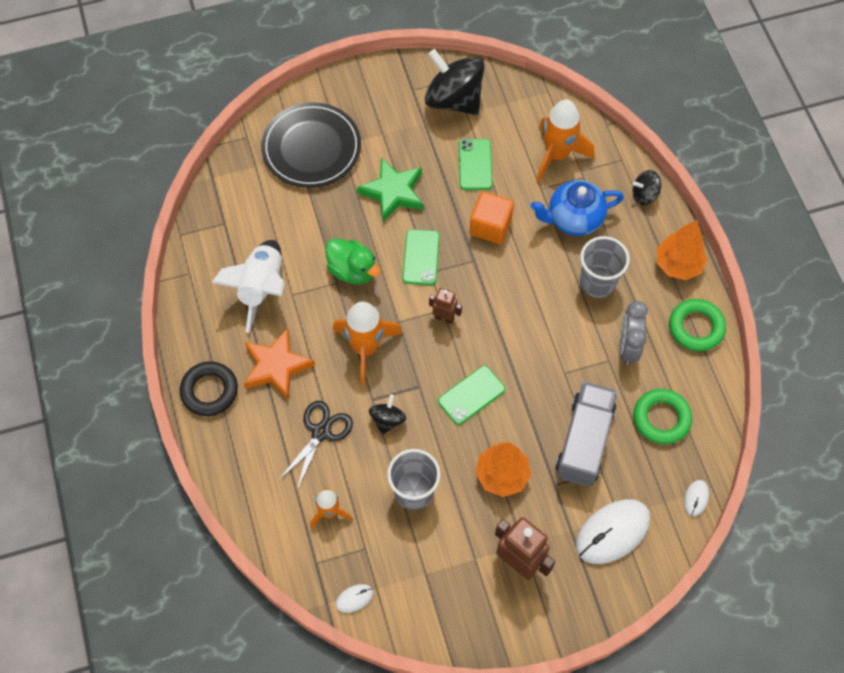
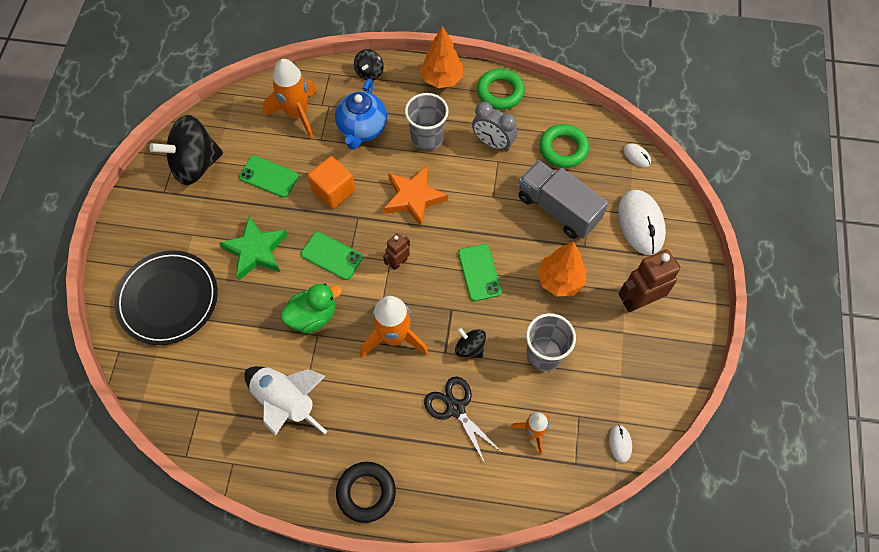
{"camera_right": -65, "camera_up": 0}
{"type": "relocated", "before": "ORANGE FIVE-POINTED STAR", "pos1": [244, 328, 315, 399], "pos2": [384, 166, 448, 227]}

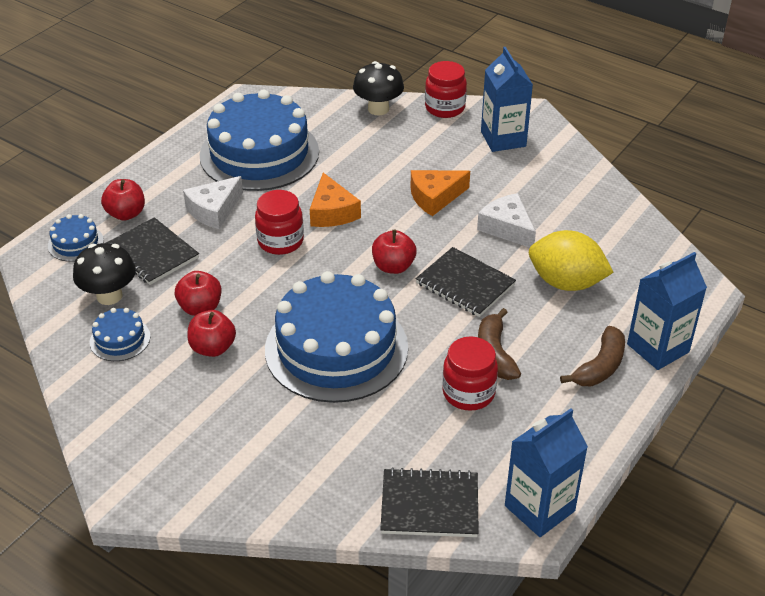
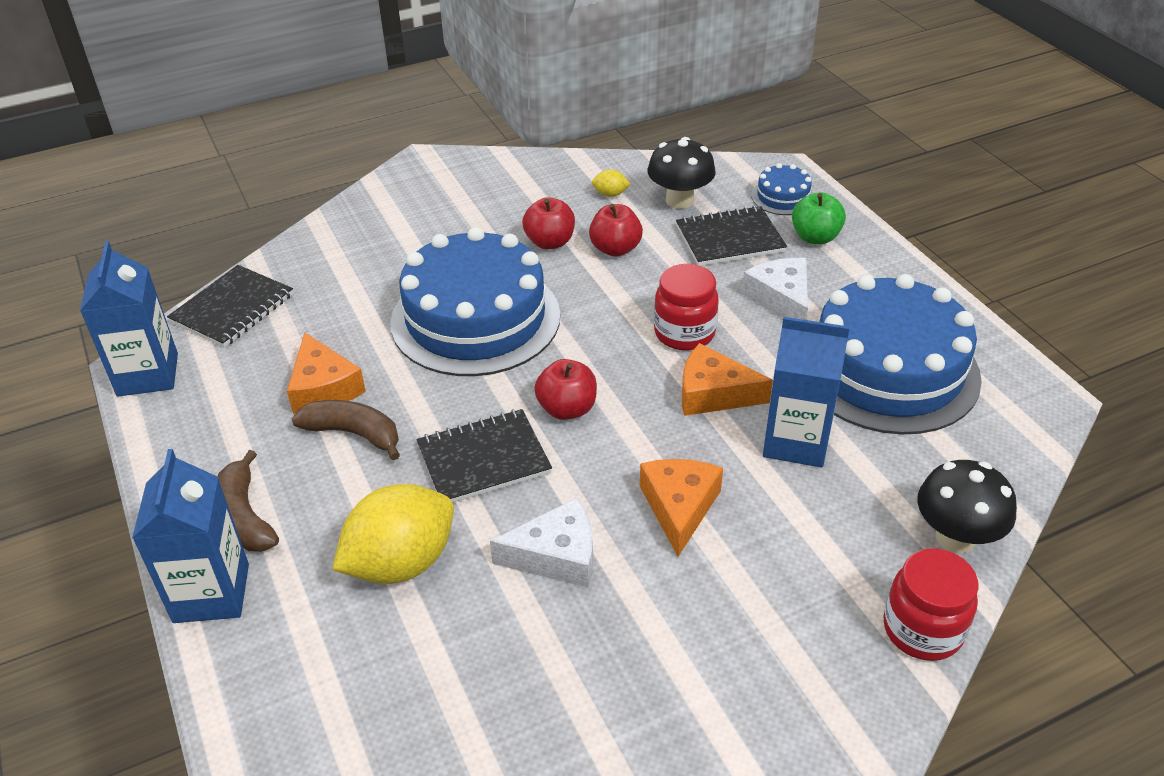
{"camera_right": 120, "camera_up": 0}
{"type": "relocated", "before": "COBALT MILK CARTON", "pos1": [481, 47, 533, 152], "pos2": [763, 317, 850, 467]}
{"type": "exchanged", "before": "COBALT GATEAU", "after": "BRIGHT YELLOW CITRUS FRUIT", "pos1": [90, 308, 150, 361], "pos2": [592, 169, 630, 197]}
{"type": "exchanged", "before": "RED JAM JAR", "after": "ORANGE CHEESE", "pos1": [442, 336, 498, 411], "pos2": [287, 333, 366, 414]}
{"type": "colour", "before": "RED APPLE FRUIT", "after": "LEAF-GREEN APPLE FRUIT", "pos1": [101, 179, 145, 221], "pos2": [792, 192, 846, 244]}

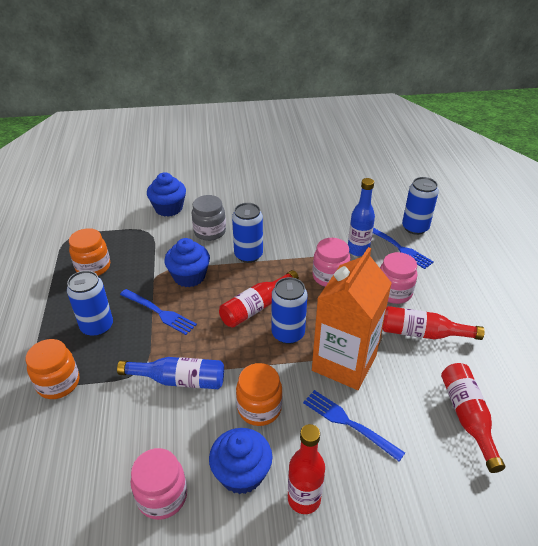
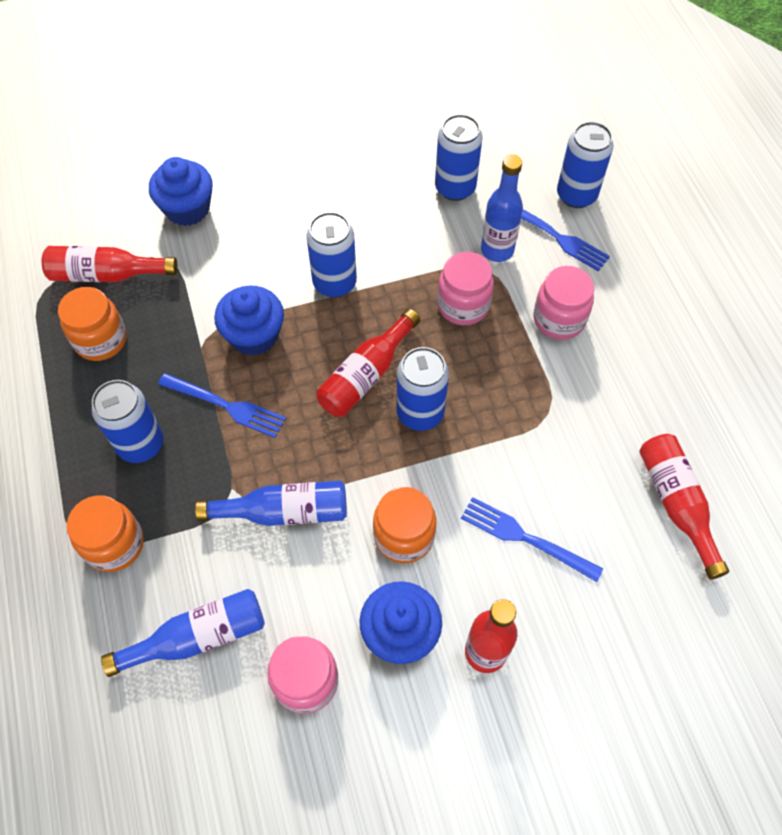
{"camera_right": -10, "camera_up": 20}
{"type": "missing", "before": "ASH-GREY JAM JAR", "pos1": [192, 195, 226, 241]}
{"type": "missing", "before": "ORANGE MILK CARTON", "pos1": [312, 247, 392, 390]}
{"type": "appeared", "after": "COBALT FLASK", "pos2": [101, 589, 265, 677]}
{"type": "appeared", "after": "COBALT SODA CAN", "pos2": [435, 114, 482, 201]}
{"type": "relocated", "before": "RED FLASK", "pos1": [382, 306, 485, 340], "pos2": [42, 246, 178, 282]}

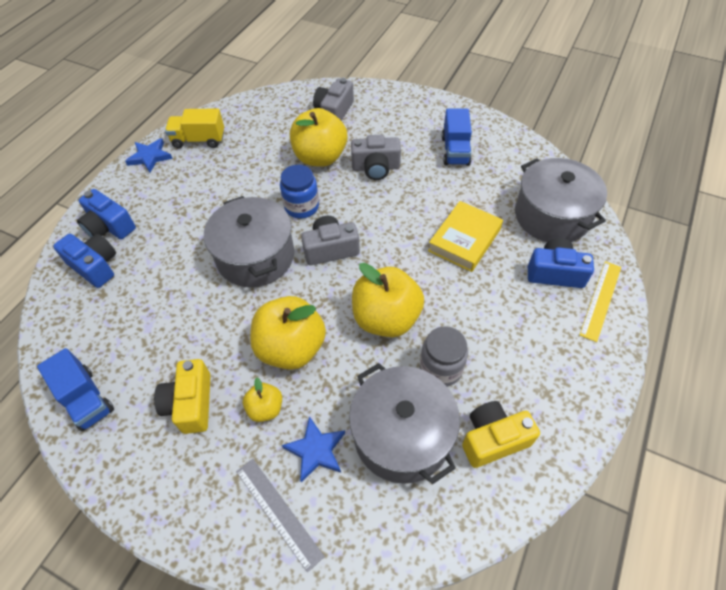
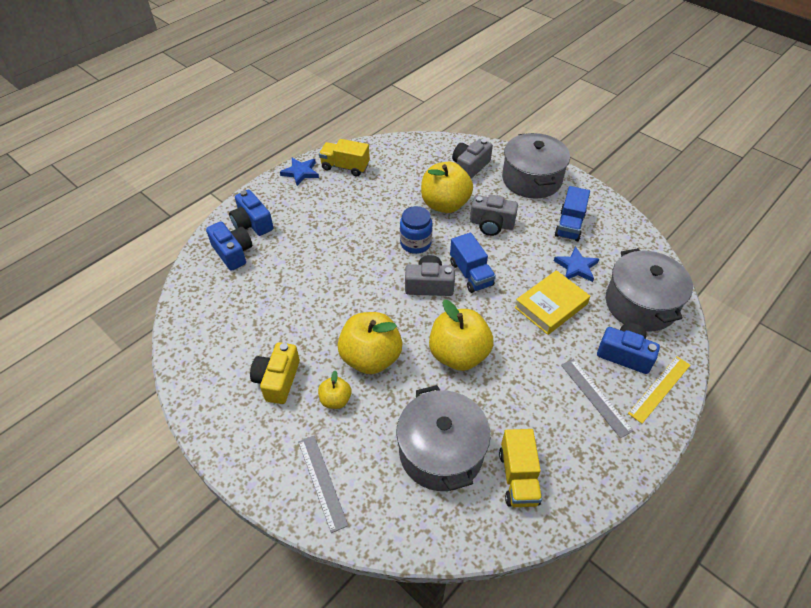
{"camera_right": 15, "camera_up": -5}
{"type": "missing", "before": "ASH-GREY JAM JAR", "pos1": [420, 326, 468, 387]}
{"type": "appeared", "after": "ASH-GREY RULER", "pos2": [561, 359, 633, 438]}
{"type": "relocated", "before": "COBALT TOY TRUCK", "pos1": [37, 348, 114, 431], "pos2": [450, 233, 496, 293]}
{"type": "relocated", "before": "ASH-GREY POT", "pos1": [204, 196, 294, 287], "pos2": [502, 133, 570, 198]}
{"type": "relocated", "before": "COBALT FIVE-POINTED STAR", "pos1": [282, 416, 345, 482], "pos2": [554, 246, 599, 282]}
{"type": "exchanged", "before": "BRIGHT YELLOW CAMERA", "after": "BRIGHT YELLOW TOY TRUCK", "pos1": [462, 401, 540, 468], "pos2": [499, 429, 542, 507]}

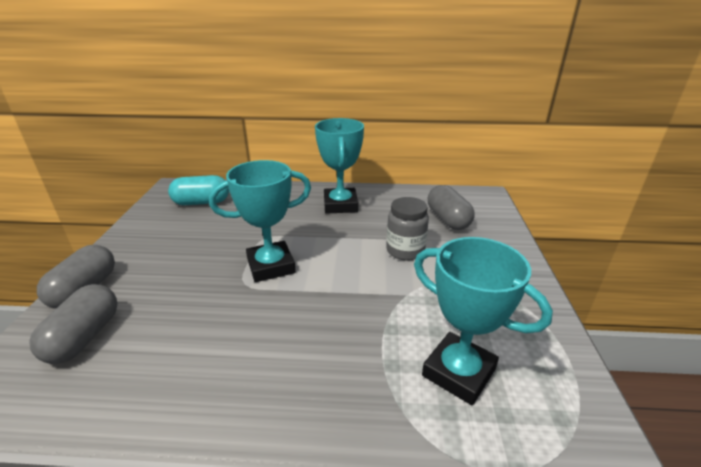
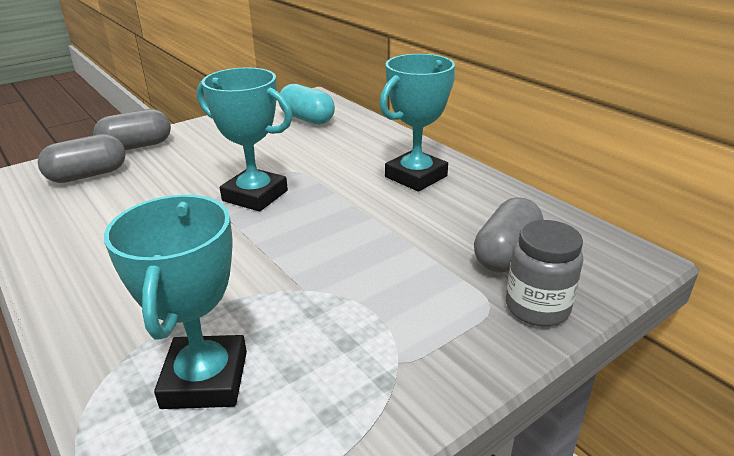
{"camera_right": 50, "camera_up": 0}
{"type": "relocated", "before": "ASH-GREY JAM JAR", "pos1": [386, 197, 429, 260], "pos2": [506, 220, 583, 326]}

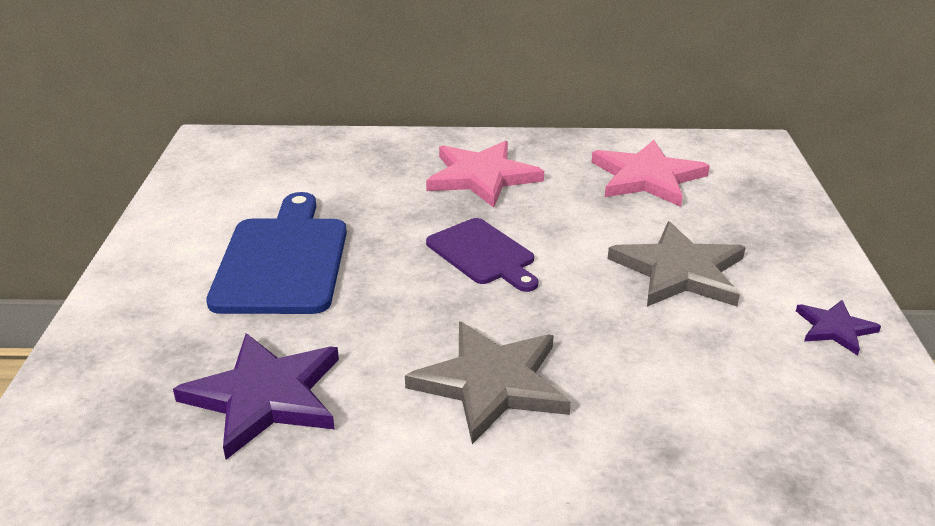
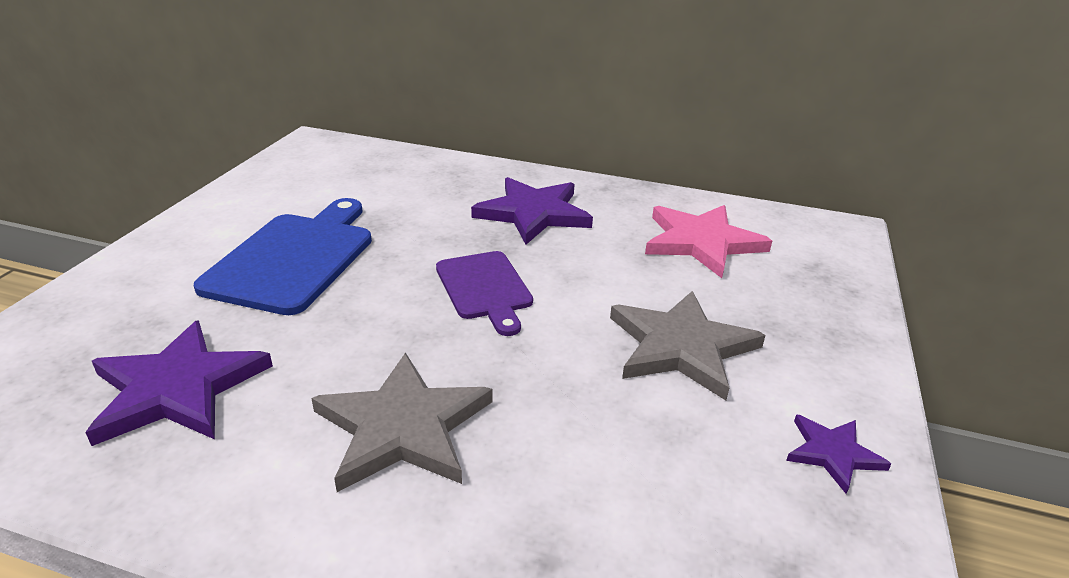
{"camera_right": 15, "camera_up": 0}
{"type": "colour", "before": "PINK FIVE-POINTED STAR", "after": "PURPLE FIVE-POINTED STAR", "pos1": [426, 141, 544, 208], "pos2": [471, 177, 593, 245]}

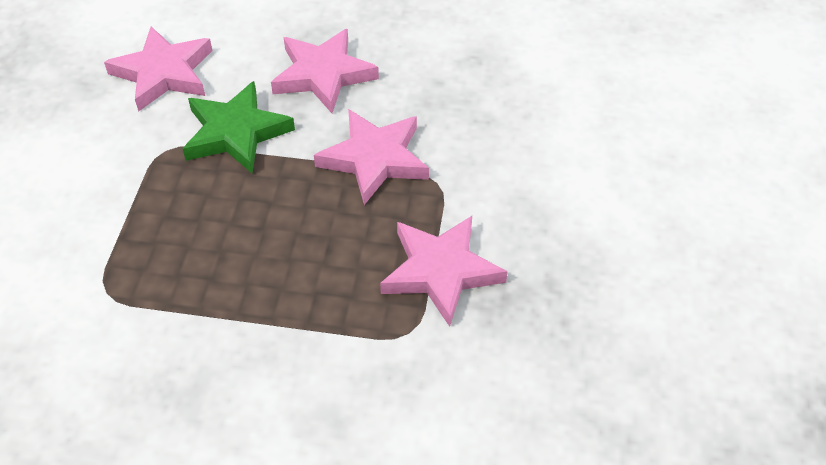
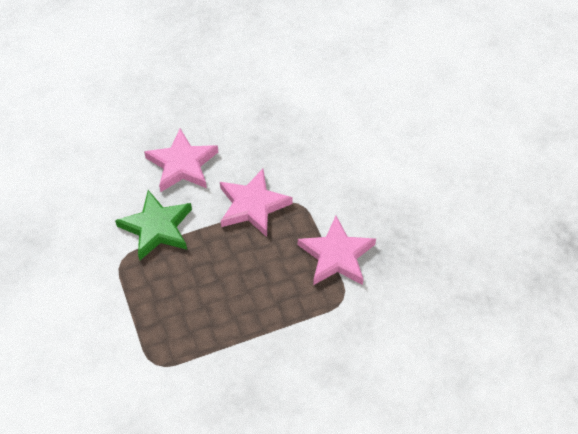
{"camera_right": -30, "camera_up": 5}
{"type": "missing", "before": "PINK FIVE-POINTED STAR", "pos1": [104, 27, 212, 112]}

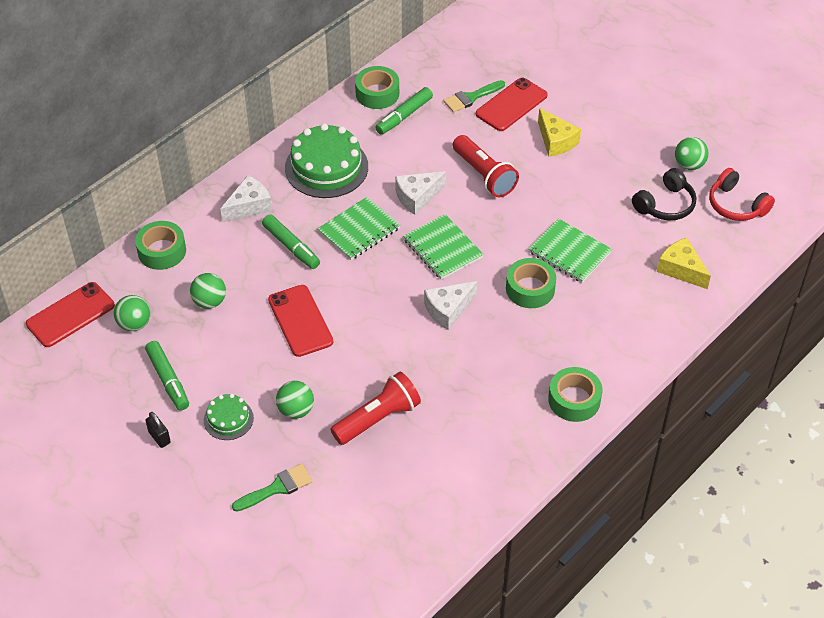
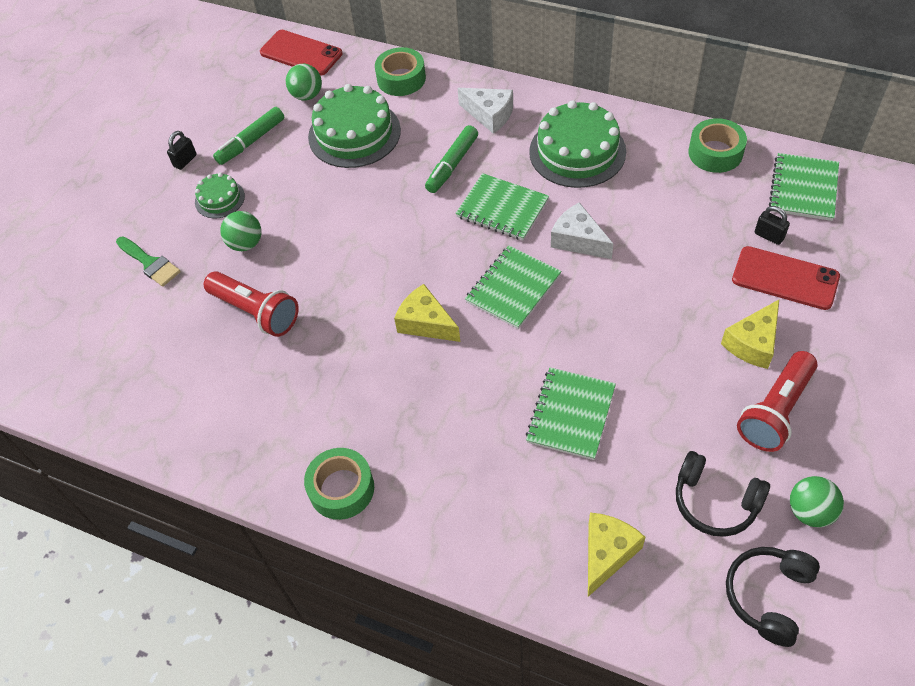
{"camera_right": 75, "camera_up": 5}
{"type": "missing", "before": "RED SMARTPHONE", "pos1": [268, 285, 333, 357]}
{"type": "missing", "before": "LEAF-GREEN MARKER", "pos1": [375, 87, 433, 135]}
{"type": "missing", "before": "LEAF-GREEN STICKY TAPE", "pos1": [506, 258, 556, 308]}
{"type": "appeared", "after": "LEAF-GREEN NOTEBOOK", "pos2": [769, 153, 839, 221]}
{"type": "relocated", "before": "RED FLASHLIGHT", "pos1": [453, 135, 519, 197], "pos2": [737, 351, 817, 452]}
{"type": "exchanged", "before": "LEAF-GREEN PLAY BALL", "after": "LEAF-GREEN GATEAU", "pos1": [190, 273, 226, 309], "pos2": [308, 84, 401, 168]}
{"type": "exchanged", "before": "LEAF-GREEN BRUSH", "after": "EBONY LOCK", "pos1": [443, 80, 505, 112], "pos2": [755, 206, 790, 245]}
{"type": "colour", "before": "PURE WHITE CHEESE", "after": "BRIGHT YELLOW CHEESE", "pos1": [424, 281, 477, 330], "pos2": [394, 284, 460, 342]}
{"type": "colour", "before": "RED OVER-EAR HEADPHONES", "after": "EBONY OVER-EAR HEADPHONES", "pos1": [709, 168, 775, 221], "pos2": [726, 547, 820, 647]}

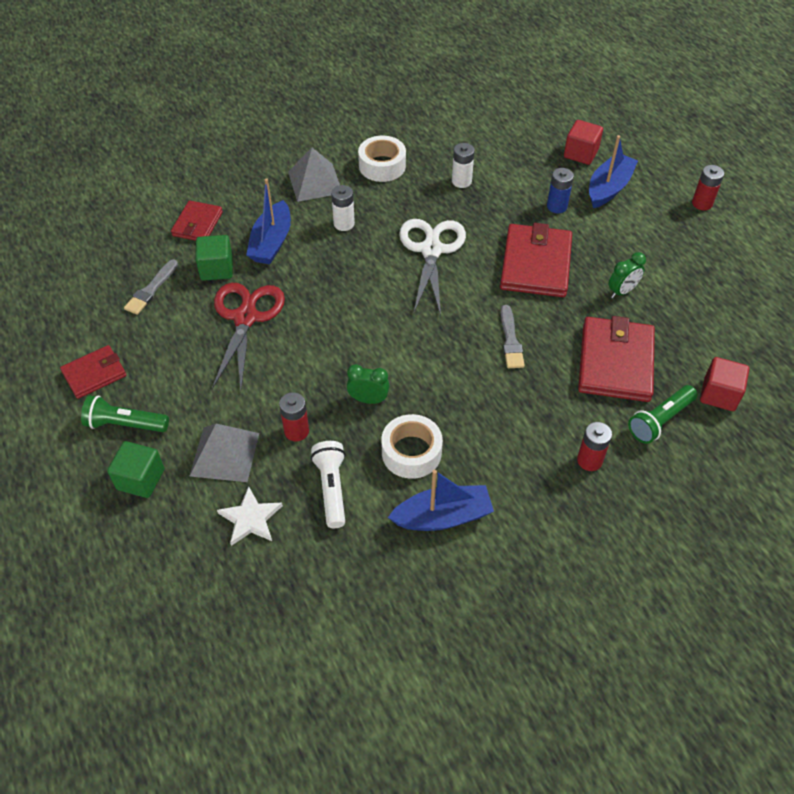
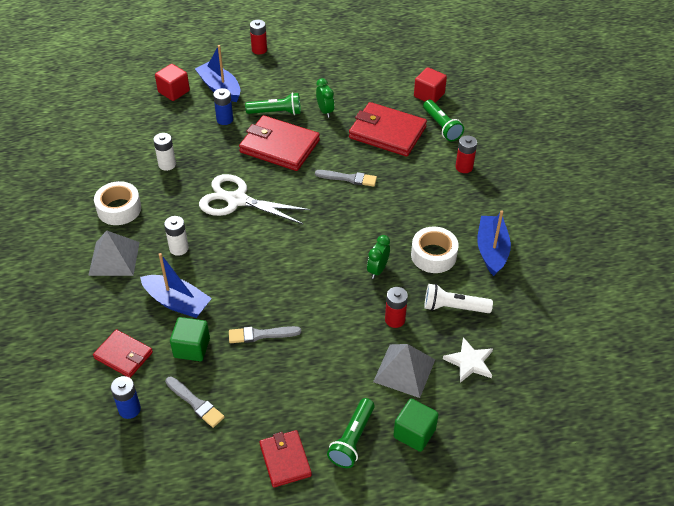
{"camera_right": -75, "camera_up": -5}
{"type": "appeared", "after": "COBALT POWER CELL", "pos2": [111, 376, 141, 419]}
{"type": "appeared", "after": "LEAF-GREEN FLASHLIGHT", "pos2": [245, 92, 301, 115]}
{"type": "exchanged", "before": "RED SCISSORS", "after": "ASH-GREY BRUSH", "pos1": [212, 283, 285, 391], "pos2": [229, 326, 301, 343]}

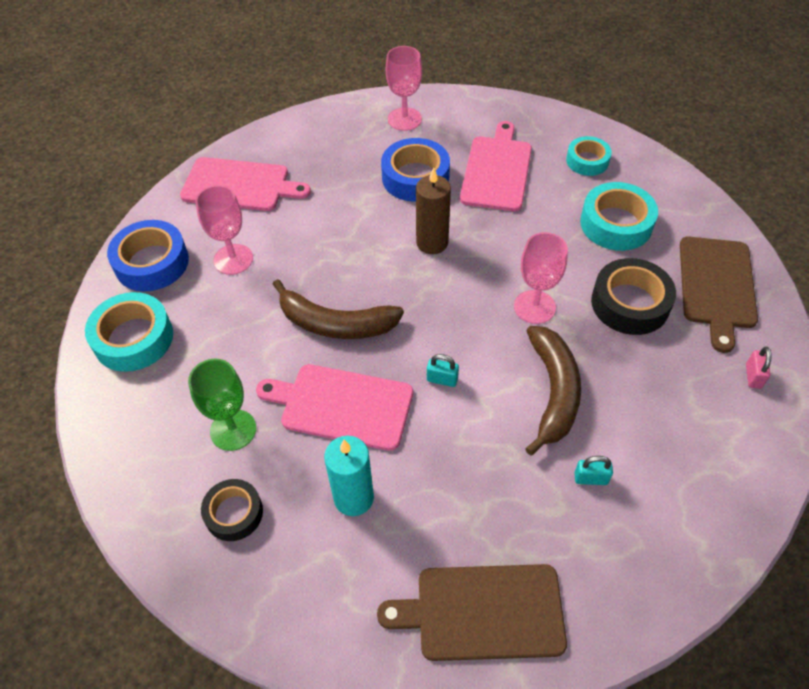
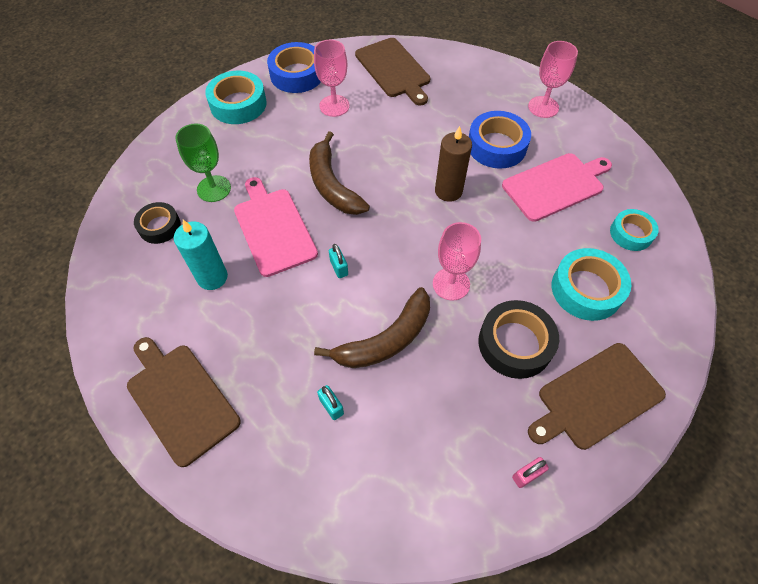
{"camera_right": 50, "camera_up": 5}
{"type": "colour", "before": "PINK CUTTING BOARD", "after": "RUSSET CUTTING BOARD", "pos1": [180, 157, 311, 211], "pos2": [355, 38, 430, 105]}

